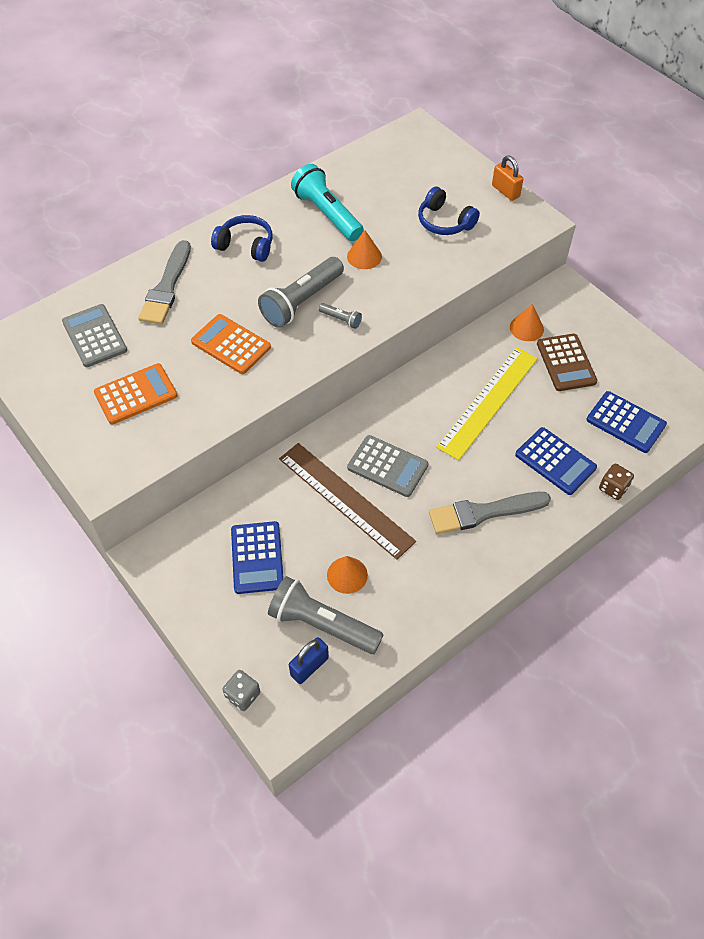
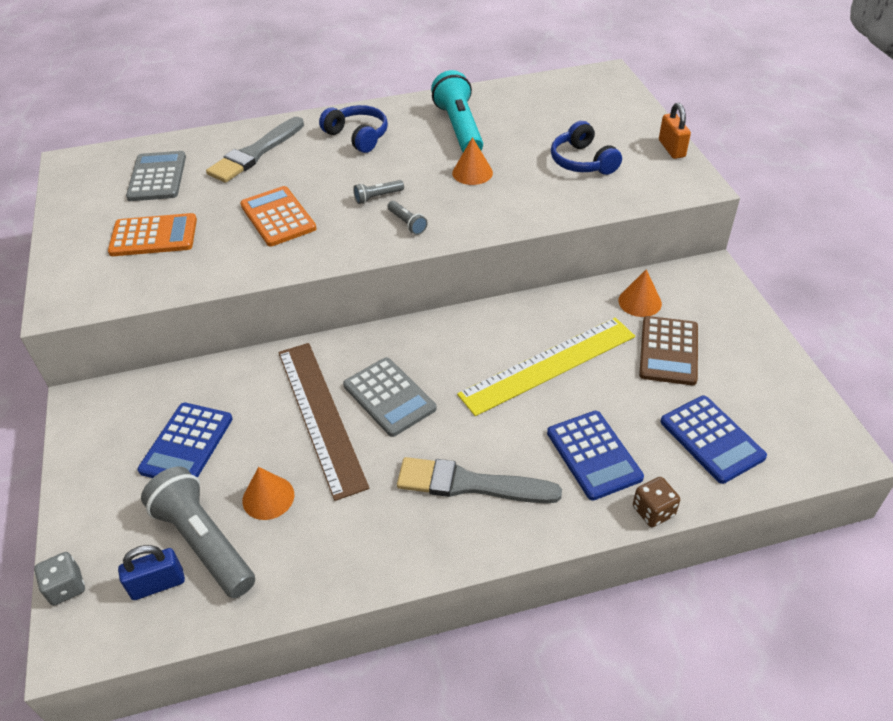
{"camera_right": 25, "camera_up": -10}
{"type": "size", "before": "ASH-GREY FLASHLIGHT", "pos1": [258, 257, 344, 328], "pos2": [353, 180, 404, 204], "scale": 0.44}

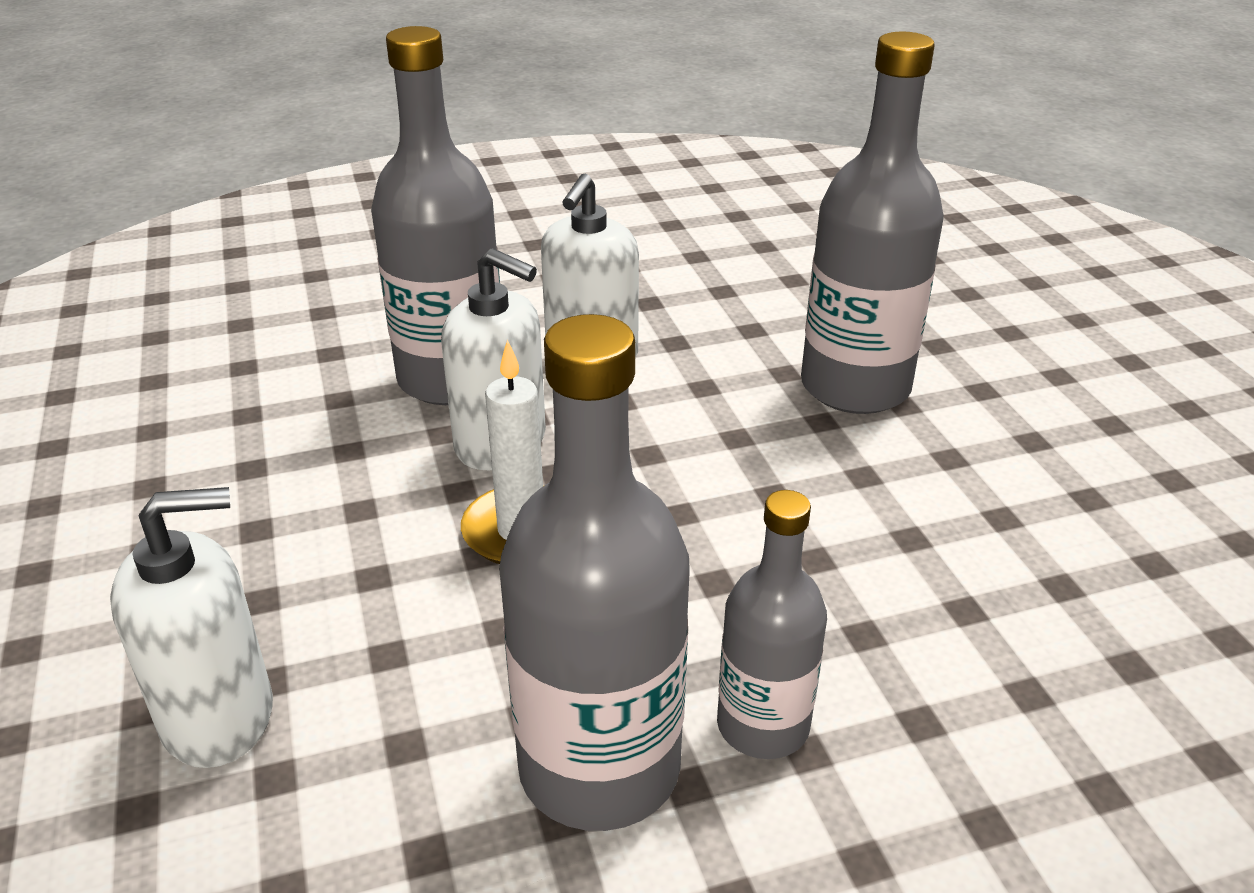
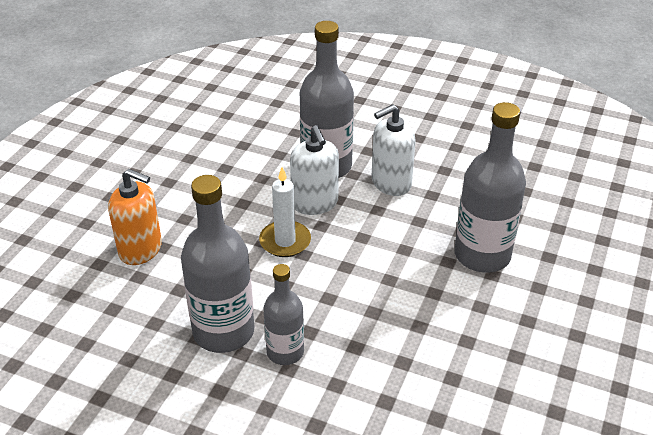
{"camera_right": 40, "camera_up": 5}
{"type": "colour", "before": "PURE WHITE PUMP BOTTLE", "after": "ORANGE PUMP BOTTLE", "pos1": [110, 487, 273, 768], "pos2": [108, 169, 162, 265]}

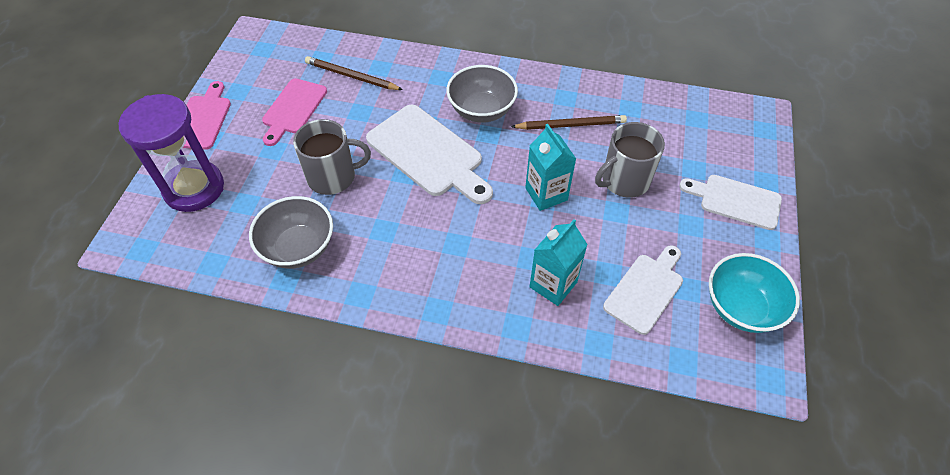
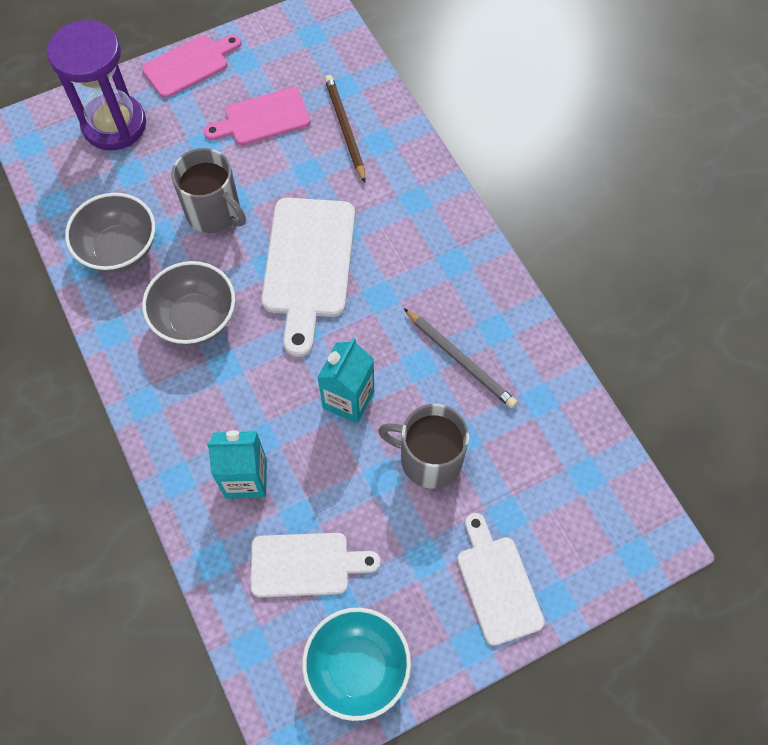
{"camera_right": 50, "camera_up": 10}
{"type": "relocated", "before": "ASH-GREY SERVING BOWL", "pos1": [446, 65, 518, 123], "pos2": [142, 261, 235, 345]}
{"type": "colour", "before": "RUSSET PENCIL", "after": "ASH-GREY PENCIL", "pos1": [511, 115, 627, 130], "pos2": [404, 308, 517, 409]}

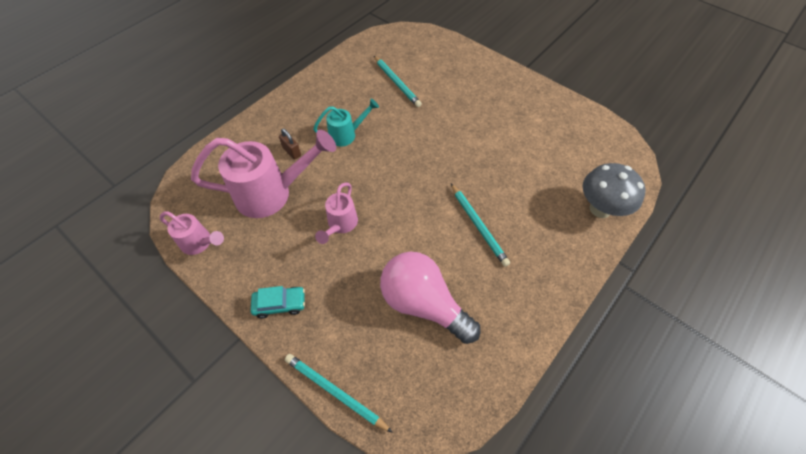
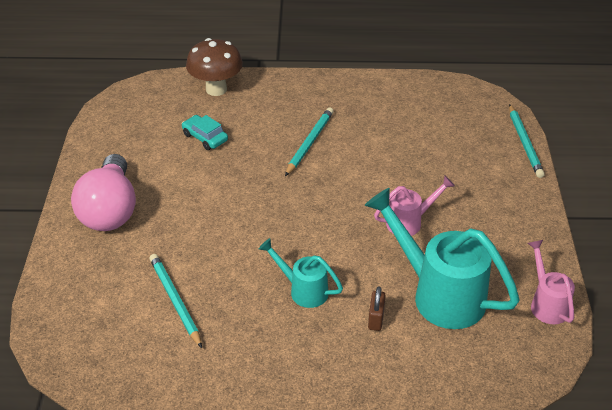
{"camera_right": -130, "camera_up": -15}
{"type": "relocated", "before": "TEAL AUTOMOBILE", "pos1": [251, 286, 305, 318], "pos2": [182, 115, 228, 150]}
{"type": "relocated", "before": "PINK LIGHT BULB", "pos1": [380, 252, 480, 344], "pos2": [71, 154, 136, 231]}
{"type": "colour", "before": "PINK SPRINKLING CAN", "after": "TEAL SPRINKLING CAN", "pos1": [191, 130, 336, 218], "pos2": [365, 188, 520, 329]}
{"type": "colour", "before": "ASH-GREY MUSHROOM", "after": "RUSSET MUSHROOM", "pos1": [583, 163, 645, 218], "pos2": [186, 38, 243, 96]}
{"type": "spun", "before": "TEAL PENCIL", "pos1": [374, 56, 422, 107], "pos2": [149, 254, 202, 348], "turn": -45}

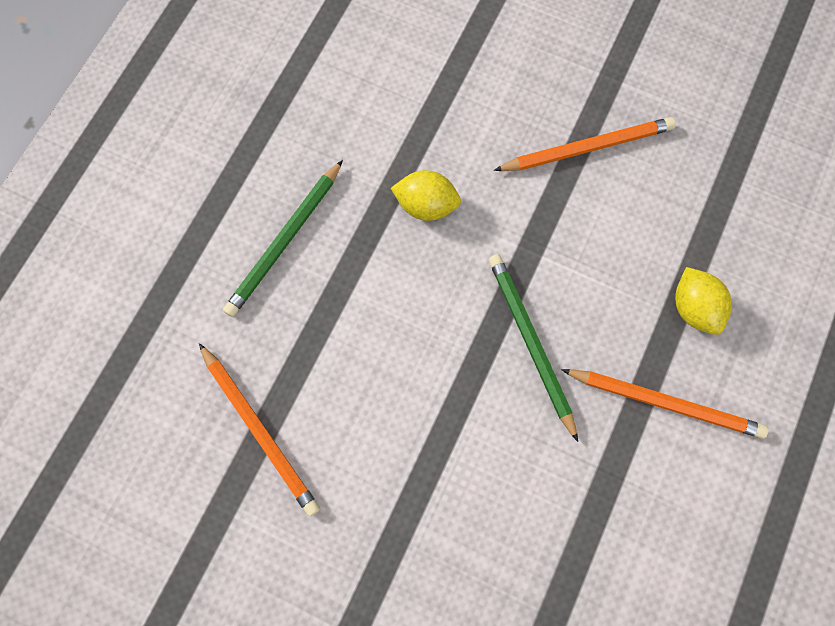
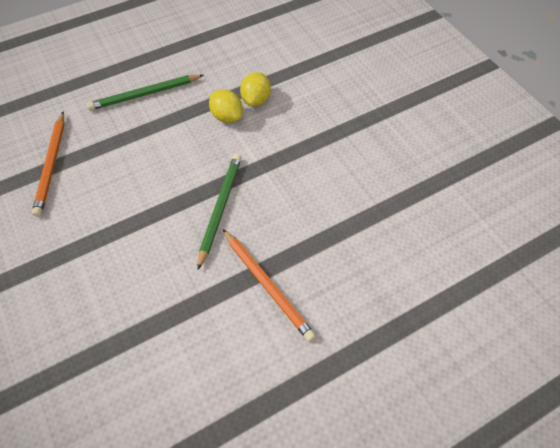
{"camera_right": 35, "camera_up": -15}
{"type": "missing", "before": "ORANGE PENCIL", "pos1": [494, 117, 676, 171]}
{"type": "relocated", "before": "BRIGHT YELLOW CITRUS FRUIT", "pos1": [675, 267, 732, 335], "pos2": [240, 72, 271, 107]}

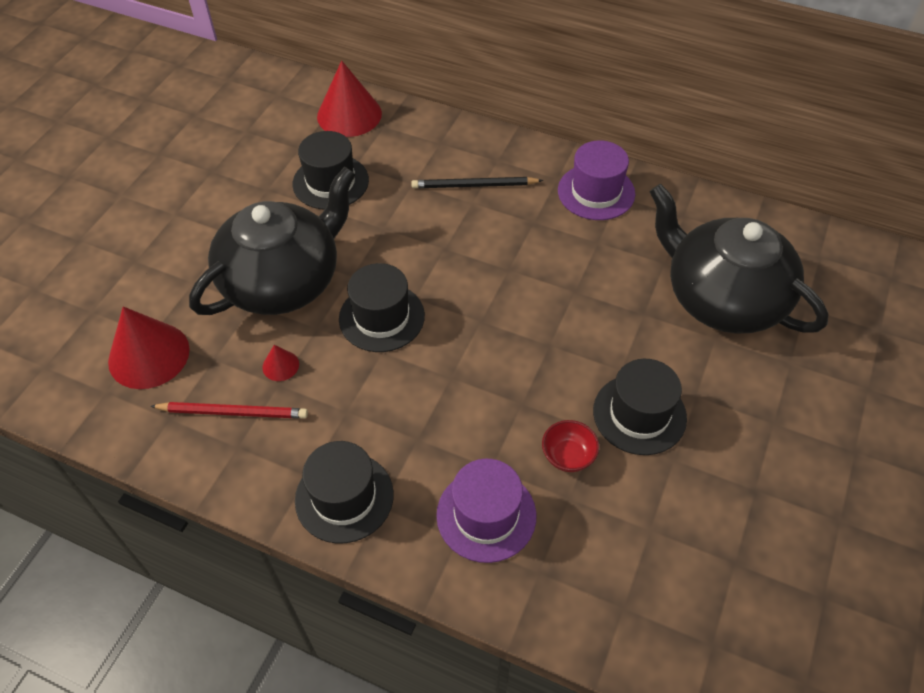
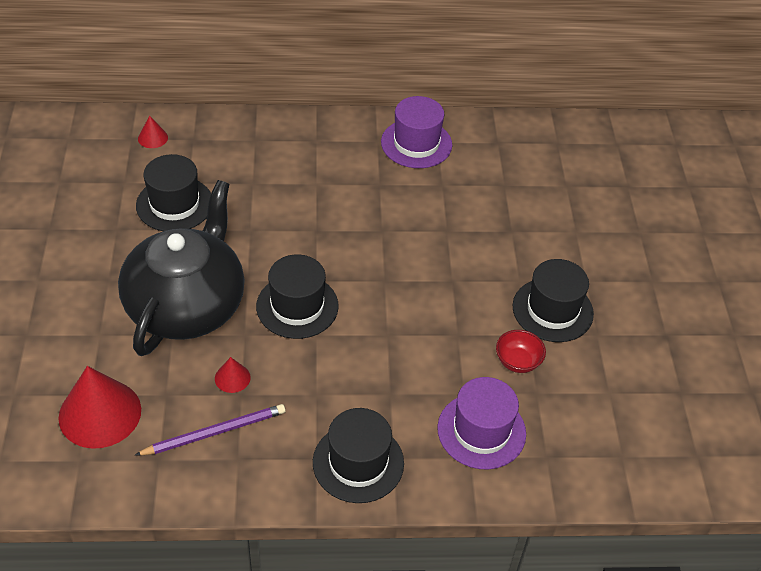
{"camera_right": -30, "camera_up": -5}
{"type": "missing", "before": "EBONY PENCIL", "pos1": [411, 177, 543, 188]}
{"type": "missing", "before": "EBONY TEAPOT", "pos1": [649, 184, 828, 333]}
{"type": "colour", "before": "RED PENCIL", "after": "PURPLE PENCIL", "pos1": [150, 402, 308, 419], "pos2": [135, 404, 286, 456]}
{"type": "size", "before": "RED SOLID CONE", "pos1": [317, 61, 382, 137], "pos2": [138, 116, 168, 148], "scale": 0.45}

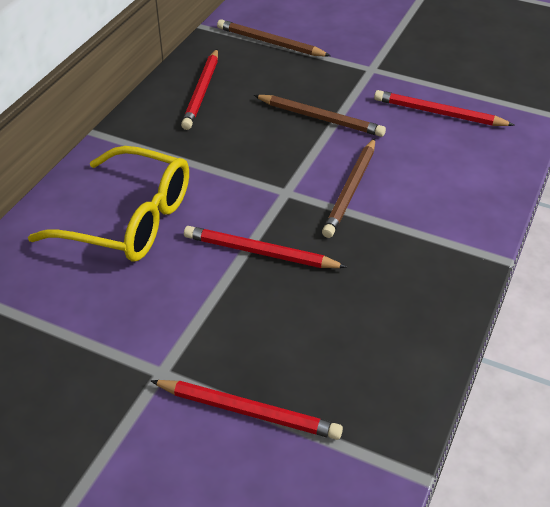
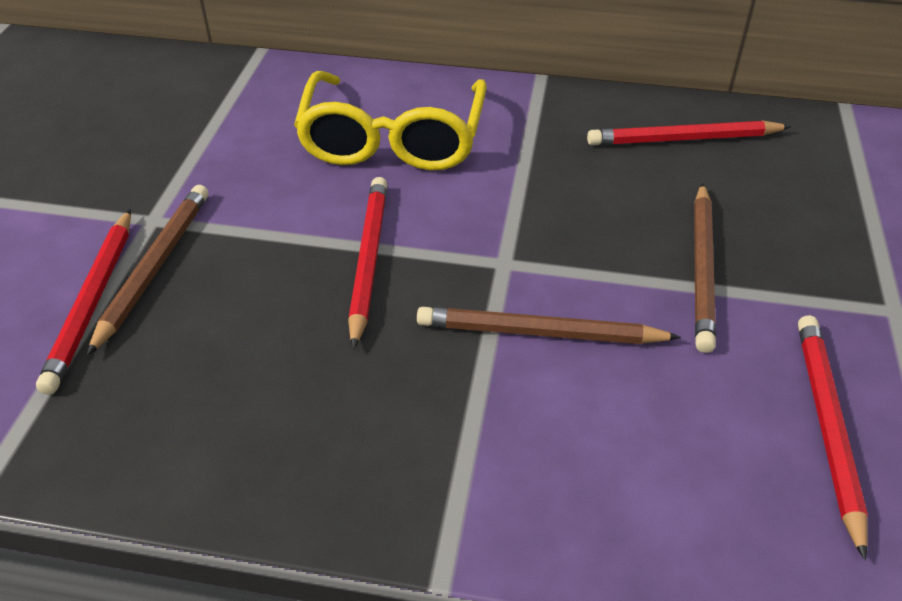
{"camera_right": 75, "camera_up": 0}
{"type": "relocated", "before": "RUSSET PENCIL", "pos1": [217, 19, 331, 57], "pos2": [87, 185, 208, 356]}

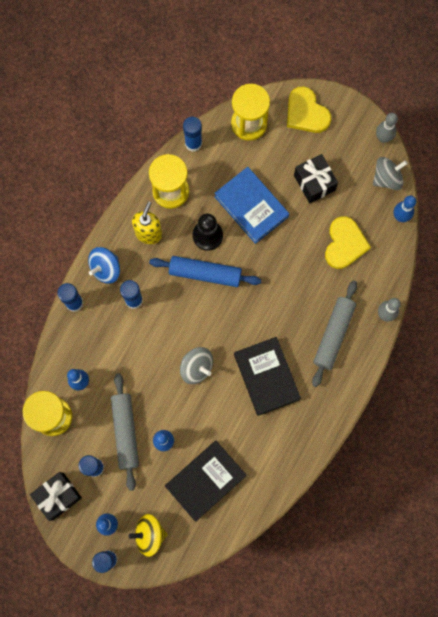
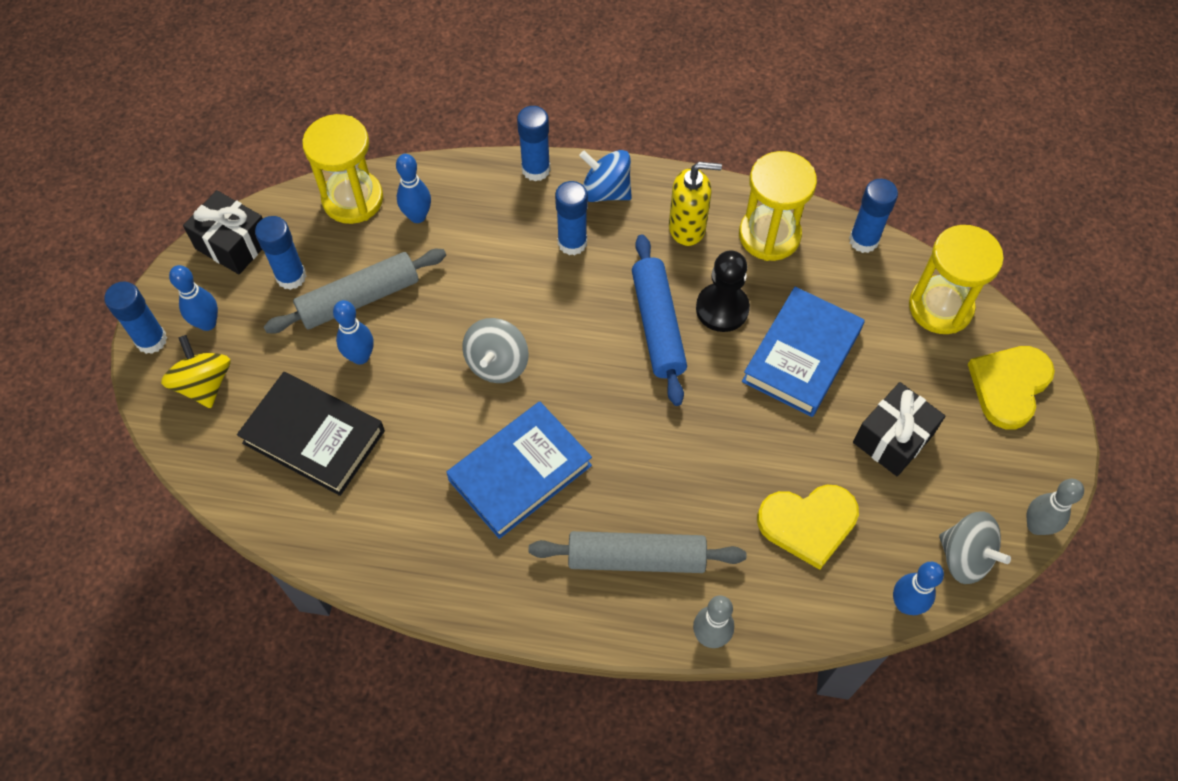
{"camera_right": 70, "camera_up": -15}
{"type": "colour", "before": "EBONY BOOK", "after": "COBALT BOOK", "pos1": [234, 337, 301, 416], "pos2": [446, 401, 592, 539]}

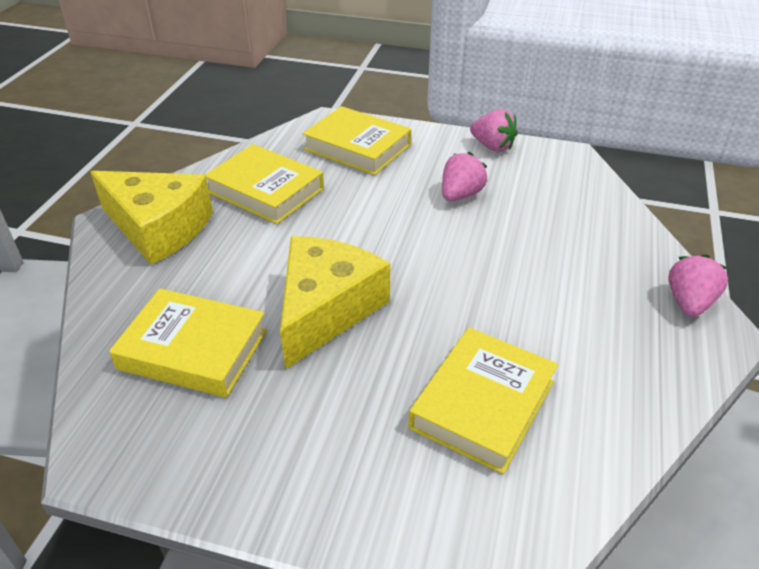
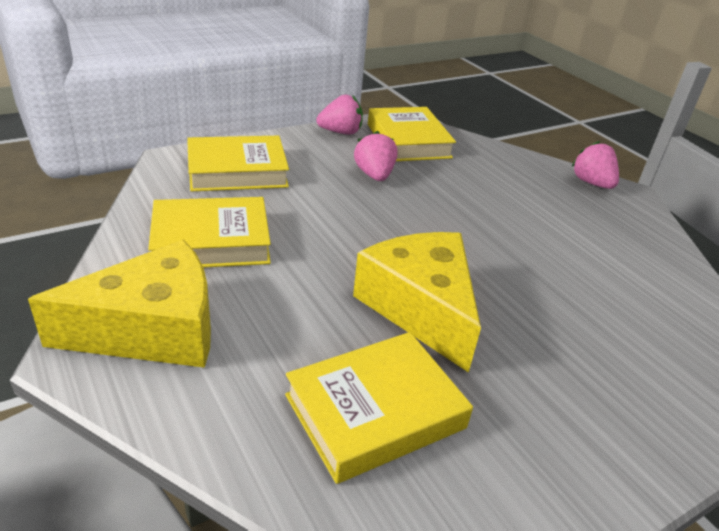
{"camera_right": -50, "camera_up": -5}
{"type": "relocated", "before": "BRIGHT YELLOW BOOK", "pos1": [409, 328, 558, 474], "pos2": [368, 107, 456, 161]}

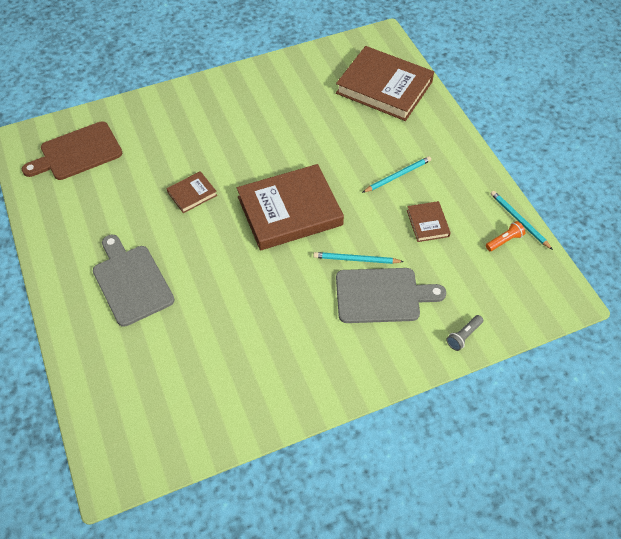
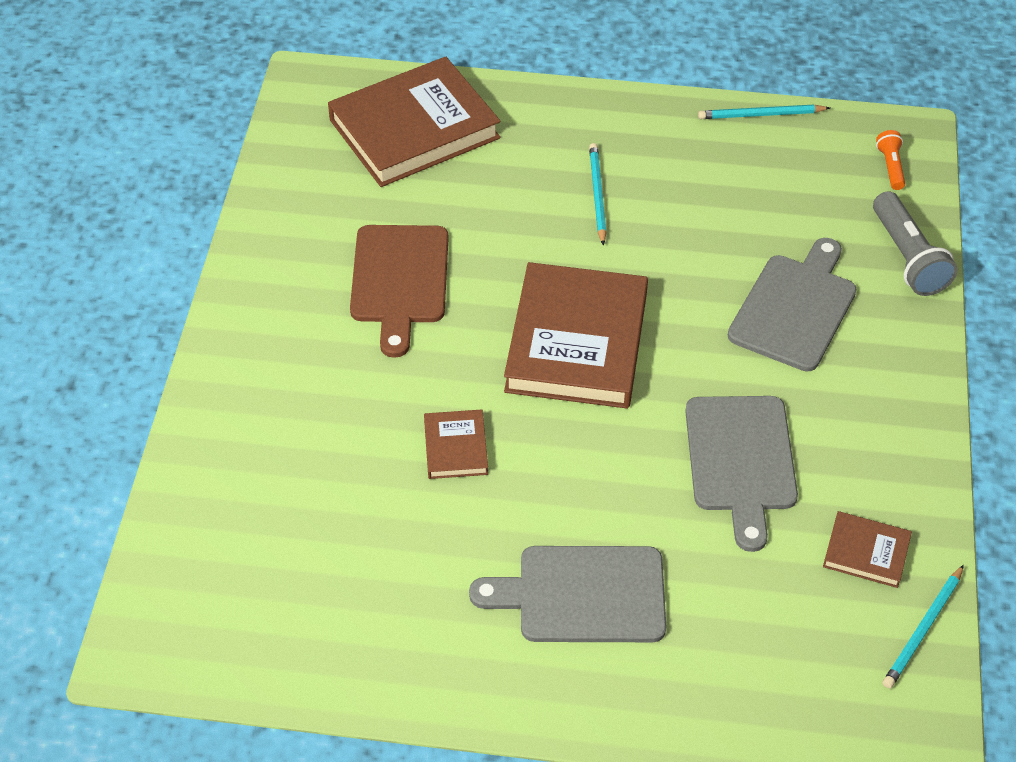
{"camera_right": -60, "camera_up": -5}
{"type": "appeared", "after": "ASH-GREY CUTTING BOARD", "pos2": [685, 396, 798, 552]}
{"type": "relocated", "before": "RUSSET CUTTING BOARD", "pos1": [22, 121, 122, 180], "pos2": [350, 225, 449, 358]}
{"type": "relocated", "before": "TEAL PENCIL", "pos1": [313, 252, 404, 264], "pos2": [883, 565, 964, 688]}
{"type": "relocated", "before": "RUSSET BOOK", "pos1": [407, 201, 451, 242], "pos2": [823, 511, 912, 588]}
{"type": "relocated", "before": "ORANGE FLASHLIGHT", "pos1": [486, 221, 525, 251], "pos2": [876, 130, 905, 190]}
{"type": "size", "before": "ASH-GREY FLASHLIGHT", "pos1": [446, 315, 483, 351], "pos2": [873, 191, 957, 296], "scale": 1.85}

